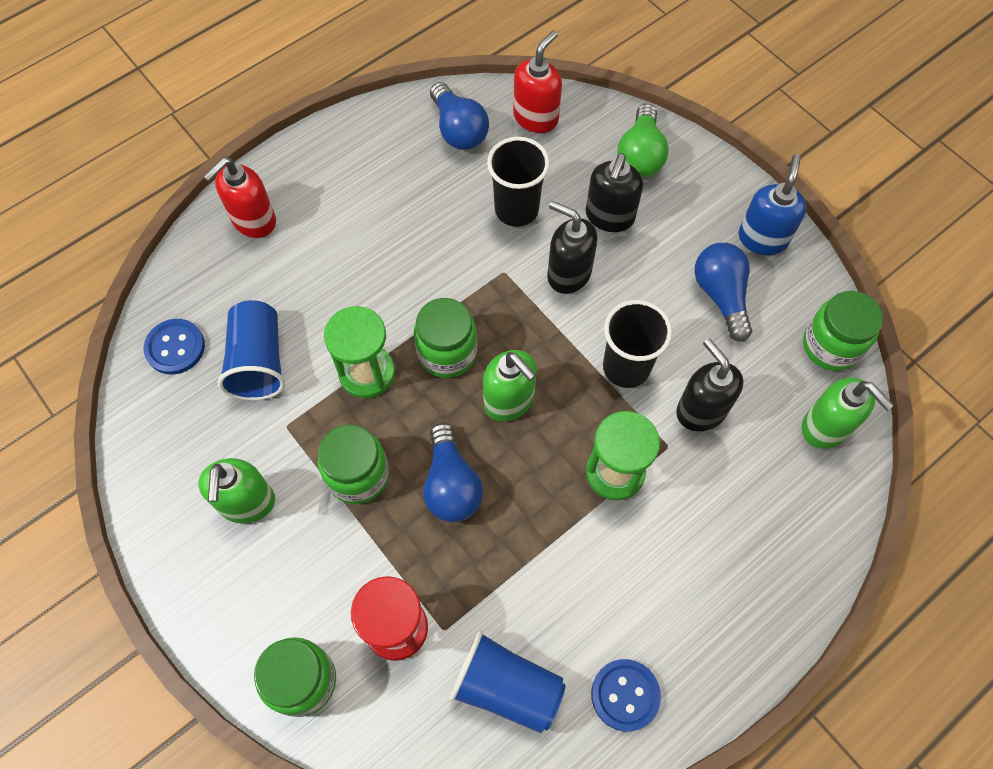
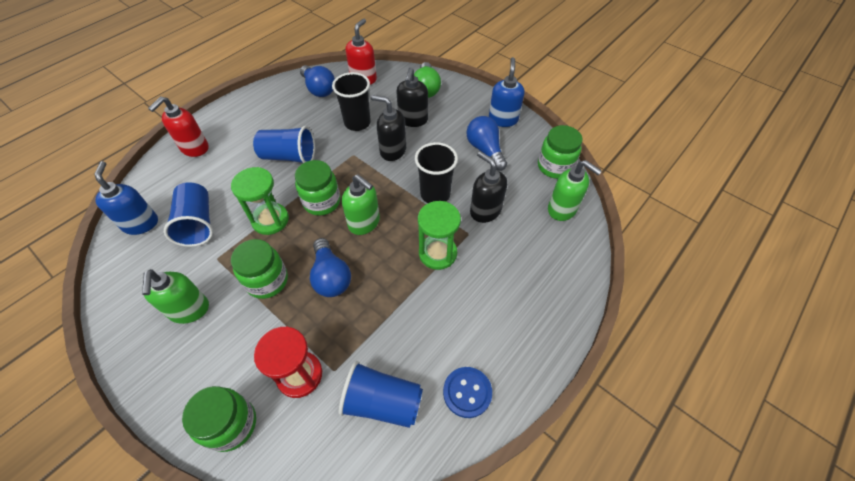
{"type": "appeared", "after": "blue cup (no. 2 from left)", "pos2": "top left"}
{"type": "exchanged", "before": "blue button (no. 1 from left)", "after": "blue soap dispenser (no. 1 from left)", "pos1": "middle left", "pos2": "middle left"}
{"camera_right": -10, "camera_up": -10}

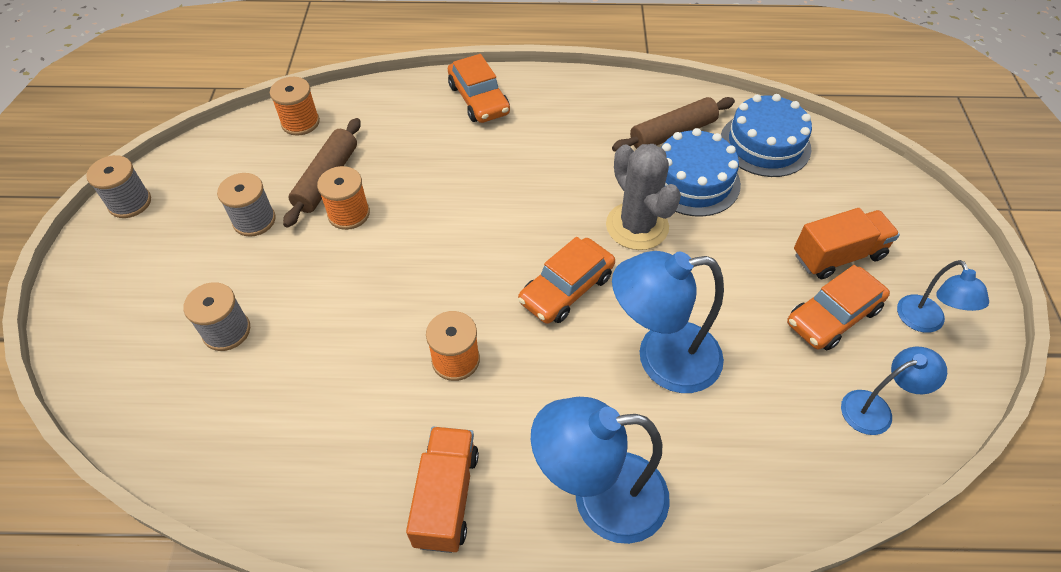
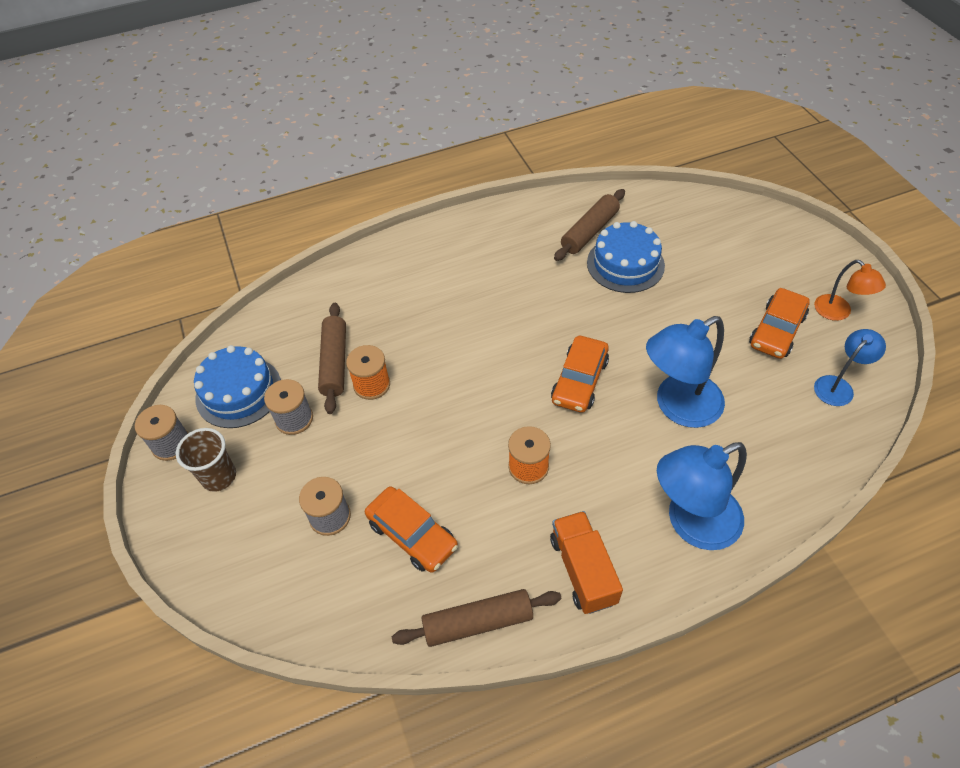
{"type": "missing", "before": "orange spool (no. 1 from left)", "pos1": "top left"}
{"type": "missing", "before": "grey cactus", "pos1": "centre"}
{"type": "missing", "before": "orange truck (no. 2 from left)", "pos1": "middle right"}
{"type": "appeared", "after": "brown cup", "pos2": "middle left"}
{"type": "appeared", "after": "brown rolling pin (no. 2 from left)", "pos2": "bottom centre"}
{"type": "relocated", "before": "orange car (no. 1 from left)", "pos1": "top centre", "pos2": "bottom centre"}
{"type": "relocated", "before": "blue cake (no. 2 from left in the first image)", "after": "blue cake (no. 1 from left)", "pos1": "top right", "pos2": "middle left"}
{"type": "colour", "before": "blue lamp (no. 4 from left)", "after": "orange lamp", "pos1": "middle right", "pos2": "middle right"}
{"camera_right": -20, "camera_up": 0}

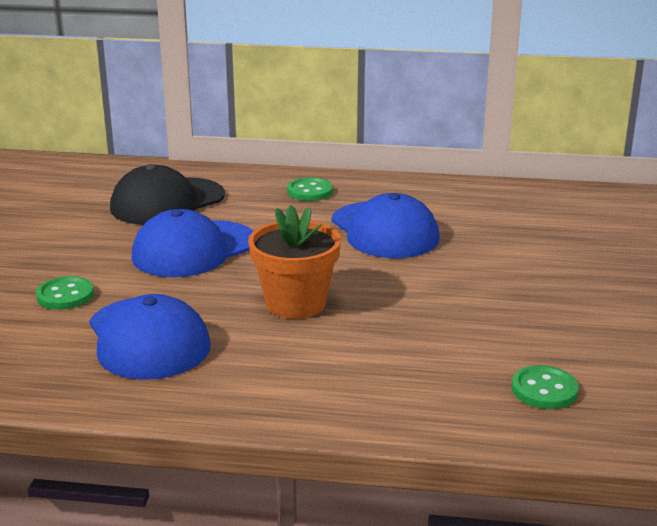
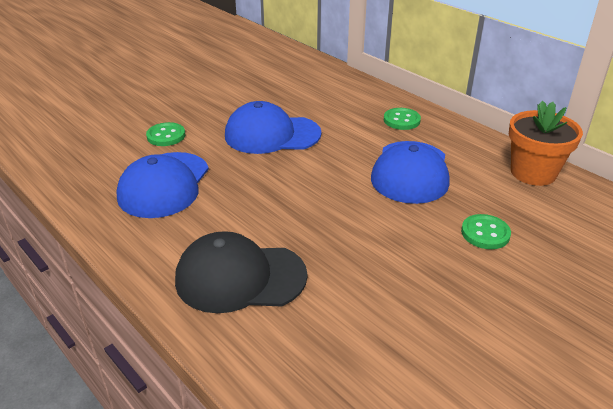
{"type": "relocated", "before": "black cap", "pos1": "middle left", "pos2": "centre"}
{"type": "relocated", "before": "orange flower pot", "pos1": "centre", "pos2": "middle right"}
{"type": "relocated", "before": "green button (no. 3 from left)", "pos1": "bottom right", "pos2": "middle right"}
{"camera_right": 40, "camera_up": 10}

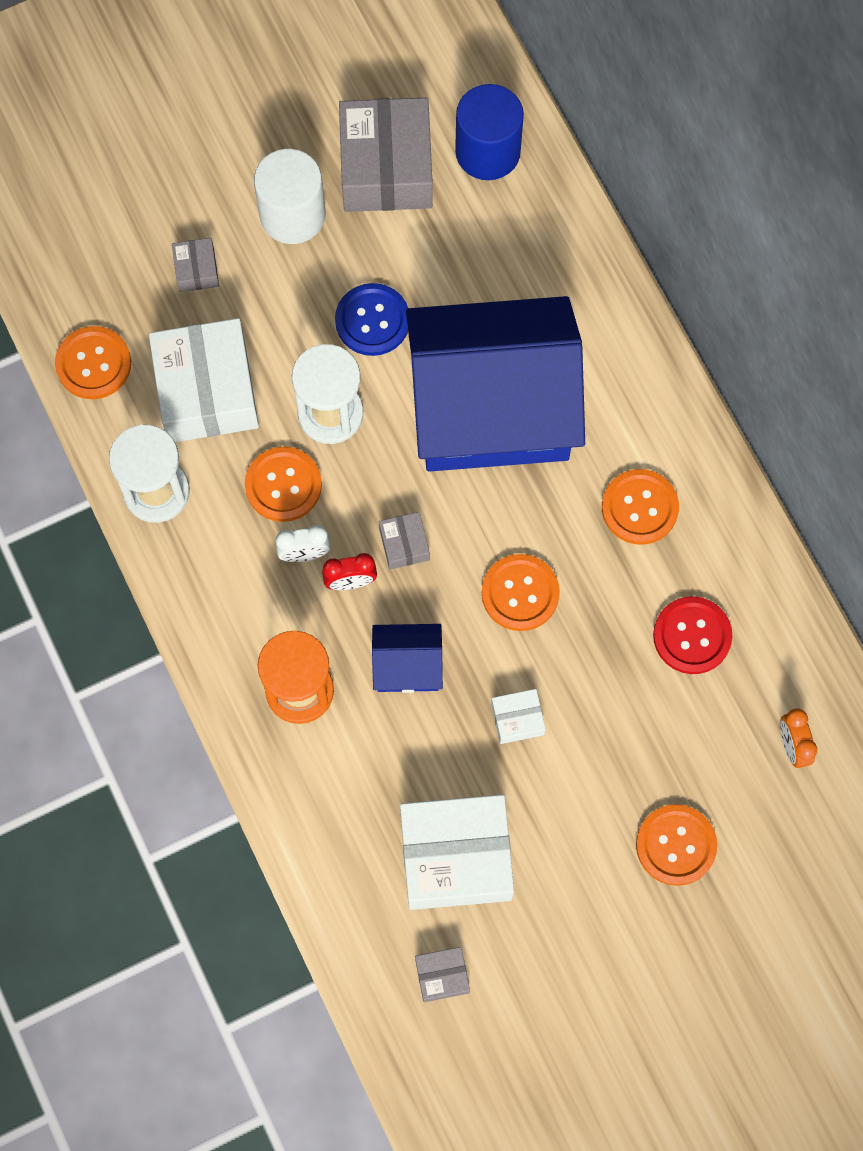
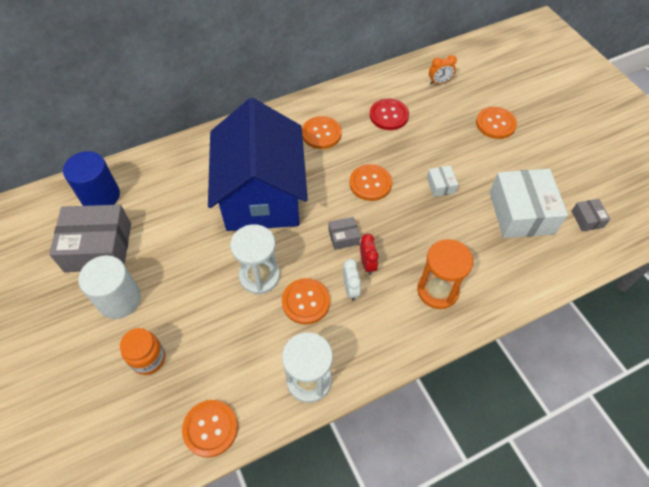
{"type": "missing", "before": "white box (no. 1 from left)", "pos1": "top left"}
{"type": "missing", "before": "blue button", "pos1": "top centre"}
{"type": "missing", "before": "blue house (no. 1 from left)", "pos1": "centre"}
{"type": "exchanged", "before": "grey box (no. 1 from left)", "after": "orange jar", "pos1": "top left", "pos2": "bottom left"}
{"camera_right": -90, "camera_up": -15}

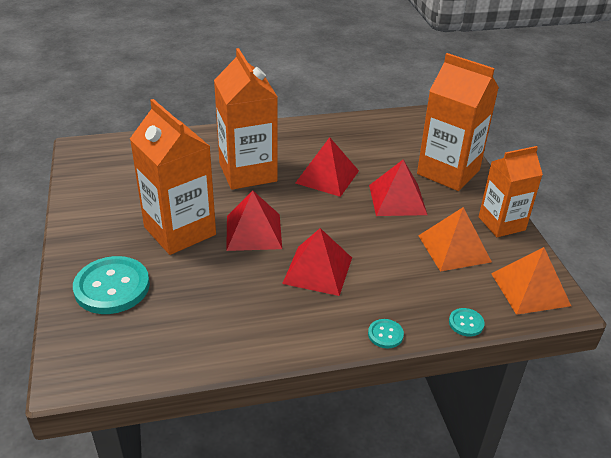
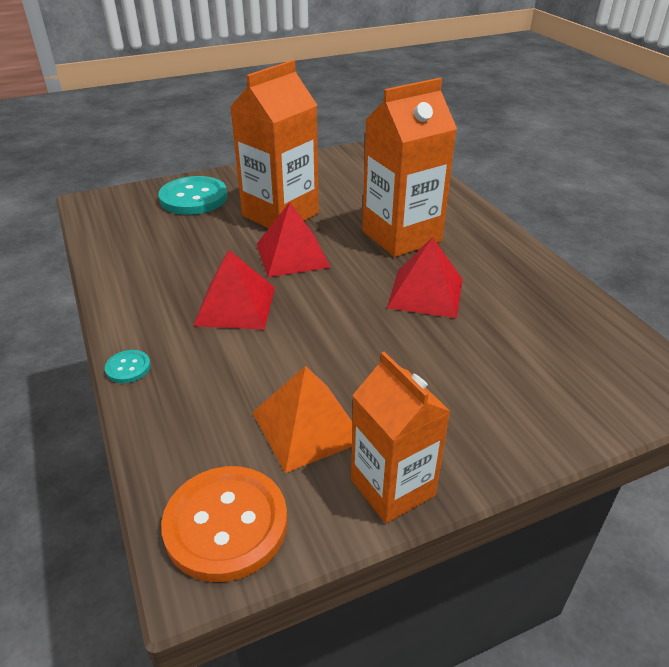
{"type": "missing", "before": "red pyramid (no. 4 from left)", "pos1": "centre"}
{"type": "missing", "before": "orange carton (no. 3 from left)", "pos1": "top right"}
{"type": "missing", "before": "turquoise button (no. 3 from left)", "pos1": "bottom right"}
{"type": "exchanged", "before": "orange pyramid (no. 2 from left)", "after": "orange button", "pos1": "middle right", "pos2": "bottom centre"}
{"camera_right": 80, "camera_up": 0}

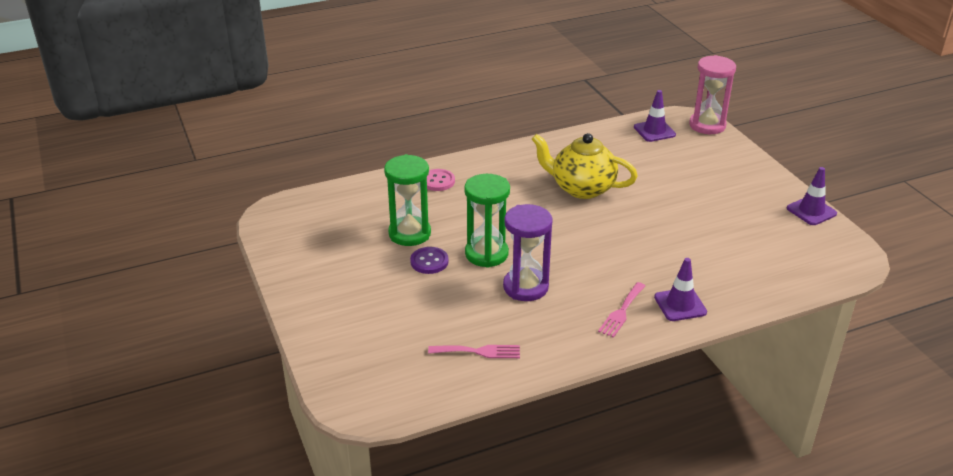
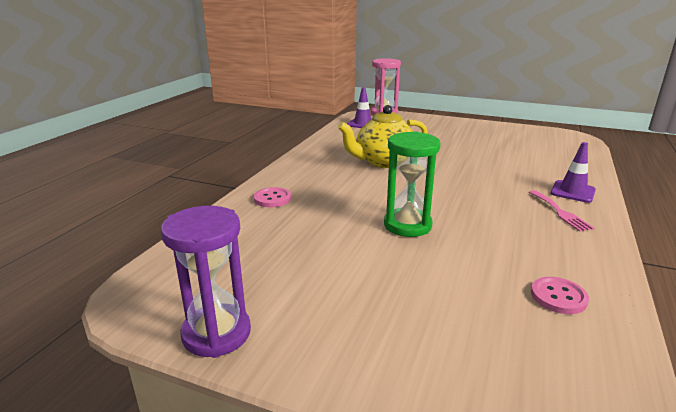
{"type": "missing", "before": "green hourglass (no. 1 from left)", "pos1": "centre"}
{"type": "missing", "before": "purple button", "pos1": "centre"}
{"type": "missing", "before": "purple traffic cone (no. 3 from left)", "pos1": "middle right"}
{"type": "relocated", "before": "purple hourglass", "pos1": "centre", "pos2": "bottom left"}
{"type": "exchanged", "before": "pink fork (no. 1 from left)", "after": "pink button (no. 2 from left)", "pos1": "bottom centre", "pos2": "bottom right"}
{"camera_right": -45, "camera_up": -10}

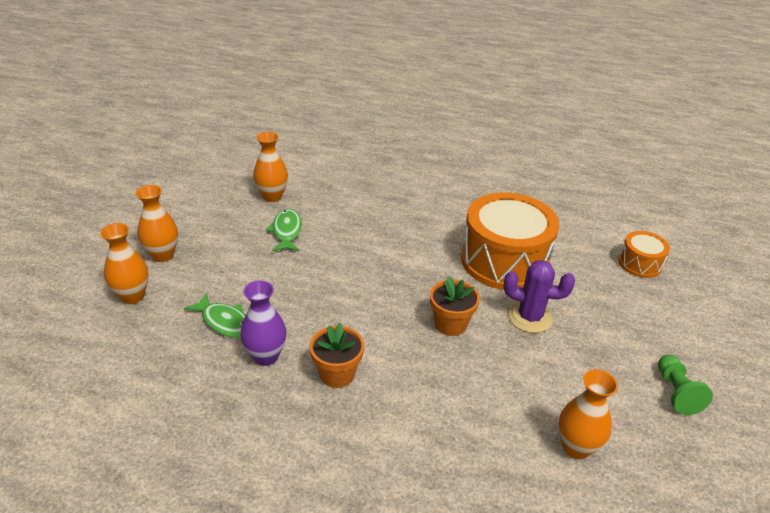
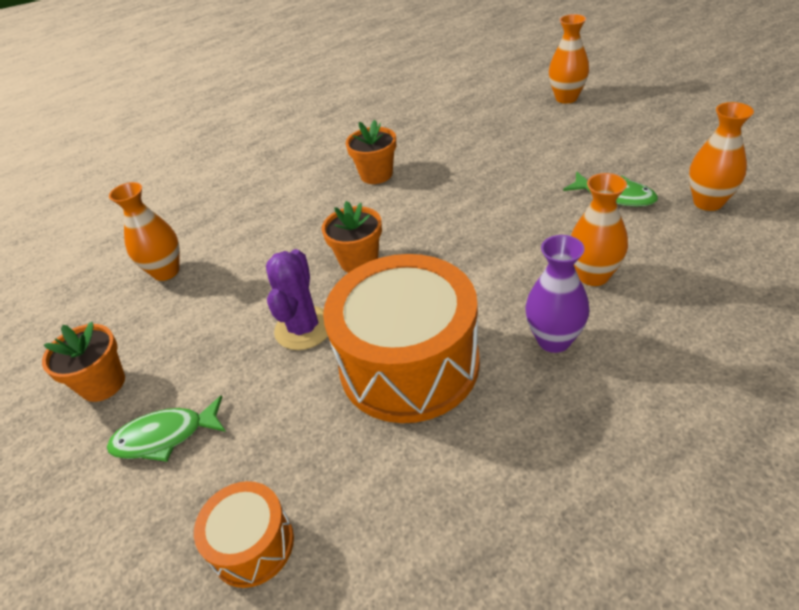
{"type": "relocated", "before": "orange vase (no. 2 from left in the first image)", "after": "orange vase (no. 3 from left)", "pos1": "middle left", "pos2": "middle right"}
{"type": "relocated", "before": "green fish (no. 1 from left)", "pos1": "middle left", "pos2": "bottom left"}
{"type": "relocated", "before": "purple vase", "pos1": "centre", "pos2": "middle right"}
{"type": "exchanged", "before": "green pawn", "after": "orange flower pot (no. 1 from left)", "pos1": "bottom right", "pos2": "middle left"}
{"type": "spun", "before": "purple cactus", "pos1": "middle right", "pos2": "centre", "turn": -45}
{"camera_right": 135, "camera_up": 5}

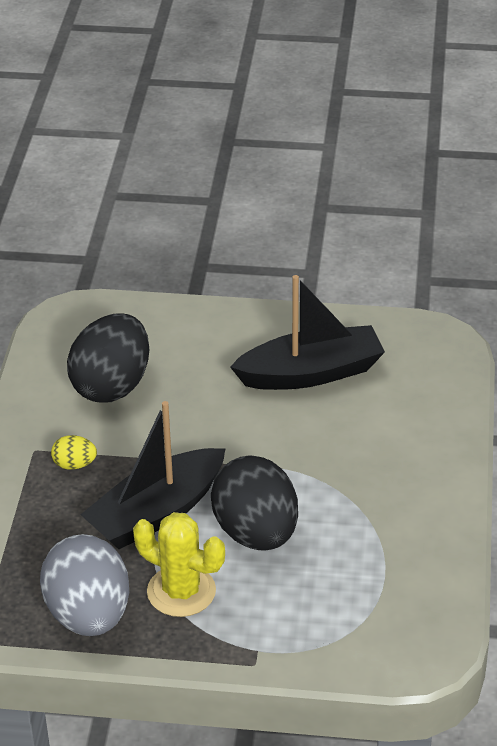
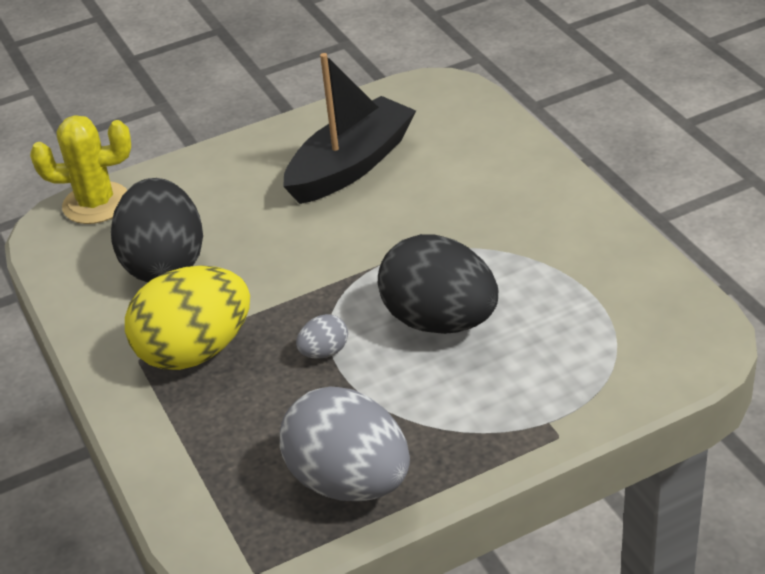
{"type": "relocated", "before": "yellow cactus", "pos1": "bottom centre", "pos2": "top left"}
{"type": "exchanged", "before": "black boat (no. 1 from left)", "after": "grey egg (no. 1 from left)", "pos1": "middle left", "pos2": "centre"}
{"type": "size", "before": "yellow egg", "pos1": "middle left", "pos2": "middle left", "scale": 2.32}
{"camera_right": -30, "camera_up": 0}

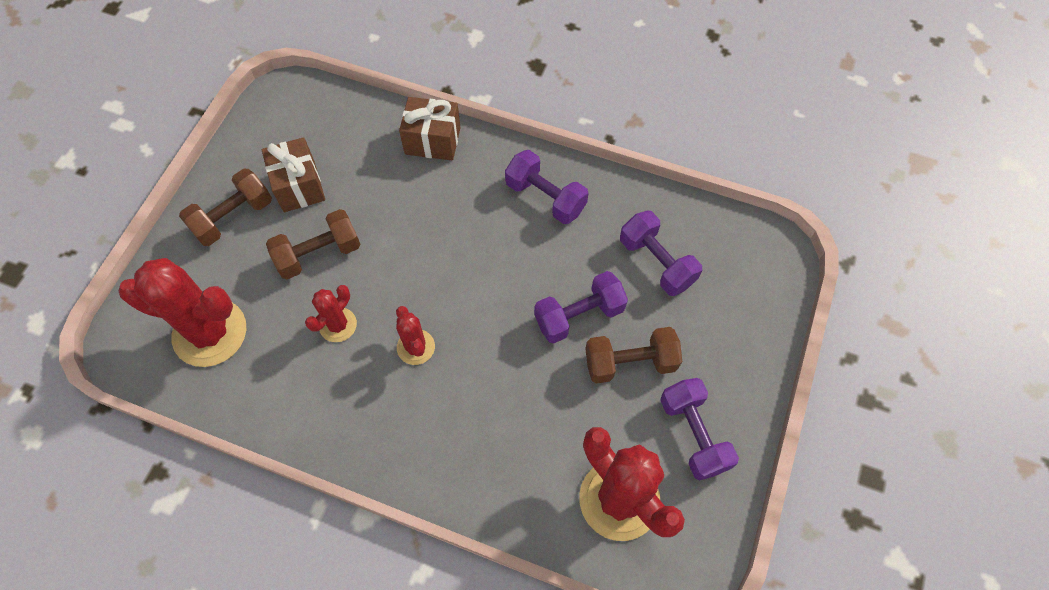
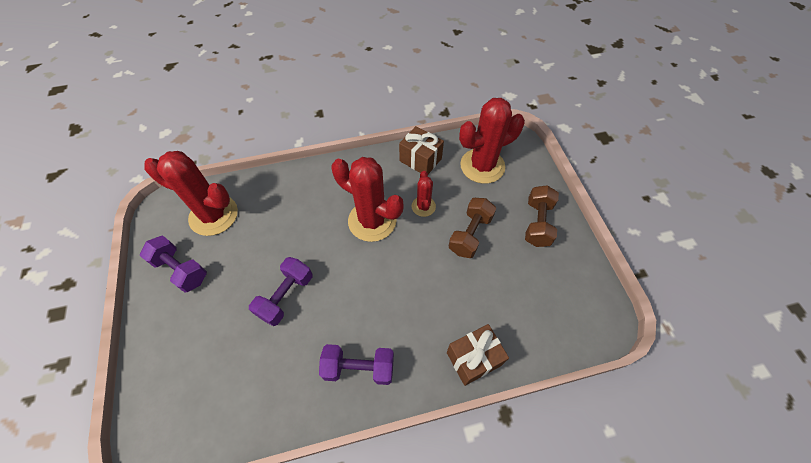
{"type": "missing", "before": "brown dumbbell (no. 3 from left)", "pos1": "centre"}
{"type": "missing", "before": "purple dumbbell (no. 3 from left)", "pos1": "centre"}
{"type": "relocated", "before": "brown gift (no. 1 from left)", "pos1": "top left", "pos2": "top centre"}
{"type": "size", "before": "red cactus (no. 3 from left in the first image)", "pos1": "centre", "pos2": "centre", "scale": 1.95}
{"camera_right": 145, "camera_up": -5}

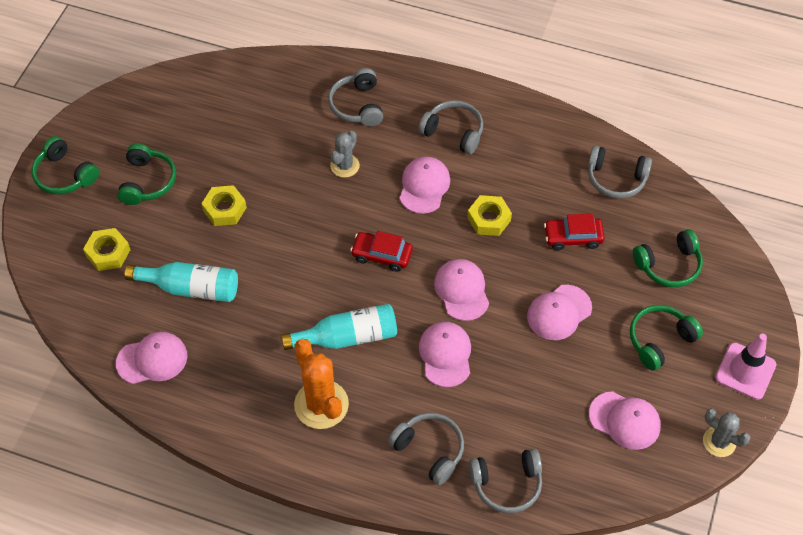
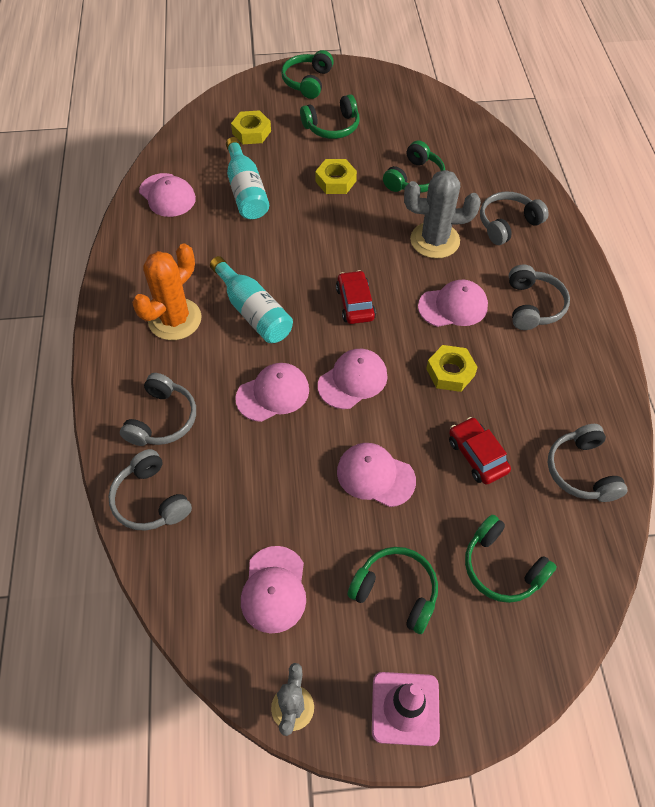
{"type": "appeared", "after": "green headphones (no. 4 from left)", "pos2": "top centre"}
{"type": "size", "before": "grey cactus (no. 1 from left in the first image)", "pos1": "top centre", "pos2": "top right", "scale": 1.66}
{"camera_right": 65, "camera_up": 0}

